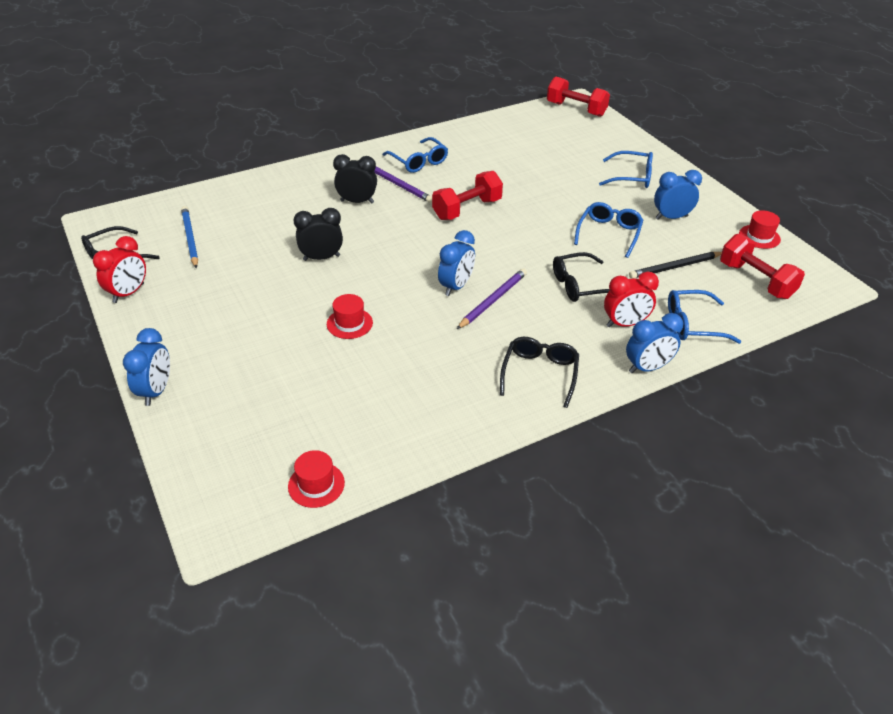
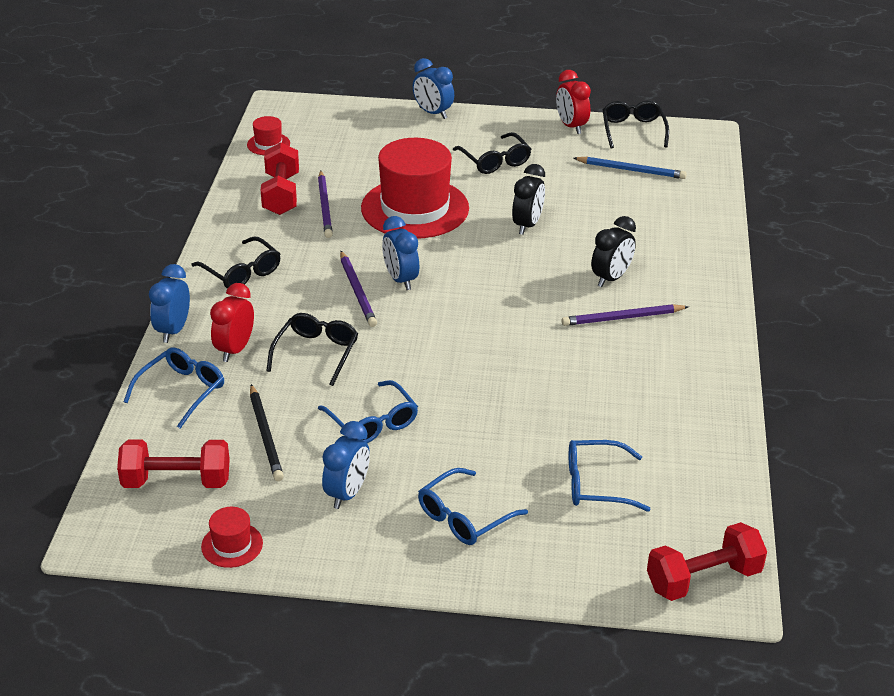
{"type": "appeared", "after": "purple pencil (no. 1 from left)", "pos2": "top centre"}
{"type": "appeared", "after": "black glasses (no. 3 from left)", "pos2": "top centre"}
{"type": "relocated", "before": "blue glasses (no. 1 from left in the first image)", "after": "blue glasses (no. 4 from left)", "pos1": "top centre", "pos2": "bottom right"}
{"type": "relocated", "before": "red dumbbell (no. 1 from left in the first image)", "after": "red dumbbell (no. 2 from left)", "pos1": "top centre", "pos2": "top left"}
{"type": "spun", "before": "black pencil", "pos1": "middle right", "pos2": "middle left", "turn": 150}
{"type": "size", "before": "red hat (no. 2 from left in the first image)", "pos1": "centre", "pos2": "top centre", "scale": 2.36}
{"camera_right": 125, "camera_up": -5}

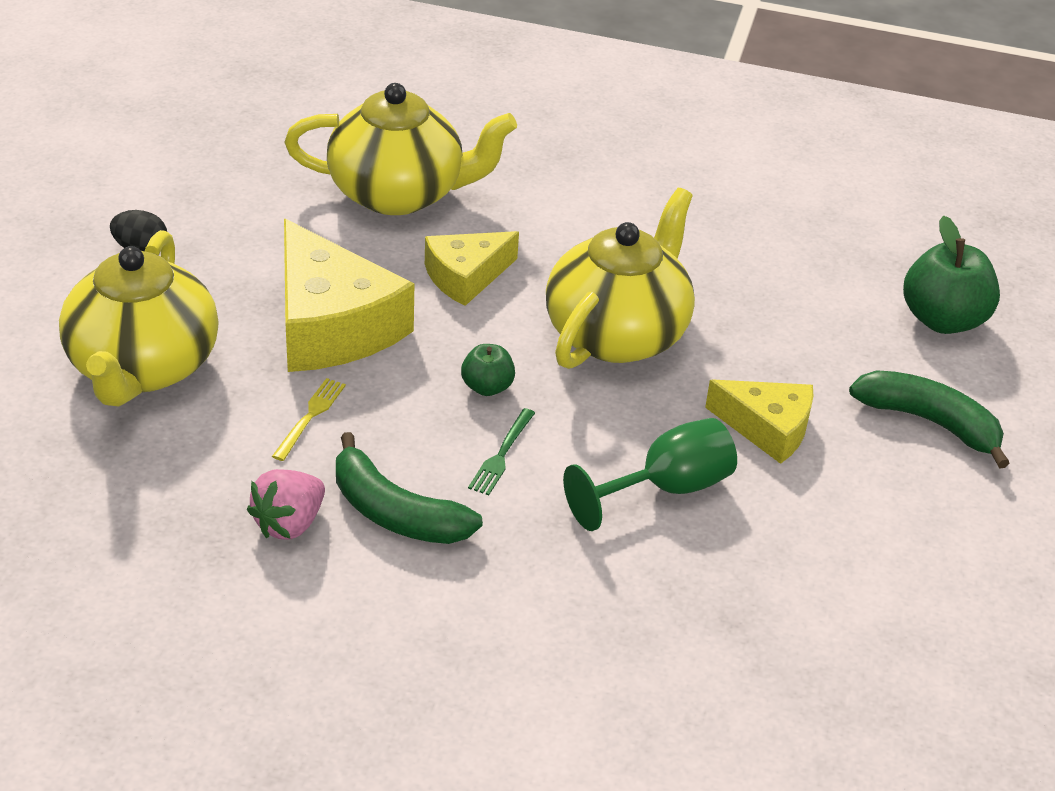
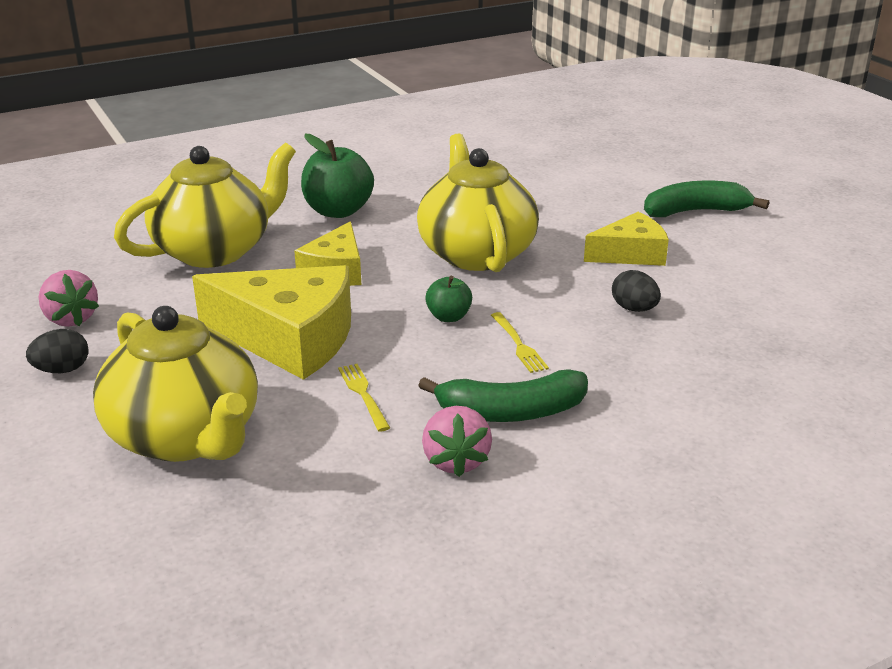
{"type": "appeared", "after": "pink strawberry (no. 1 from left)", "pos2": "middle left"}
{"type": "relocated", "before": "green apple (no. 2 from left in the first image)", "after": "green apple (no. 1 from left)", "pos1": "middle right", "pos2": "top centre"}
{"type": "exchanged", "before": "green goblet", "after": "black egg (no. 2 from left)", "pos1": "centre", "pos2": "middle right"}
{"type": "colour", "before": "green fork", "after": "yellow fork (no. 2 from left)", "pos1": "centre", "pos2": "centre"}
{"camera_right": -40, "camera_up": -10}

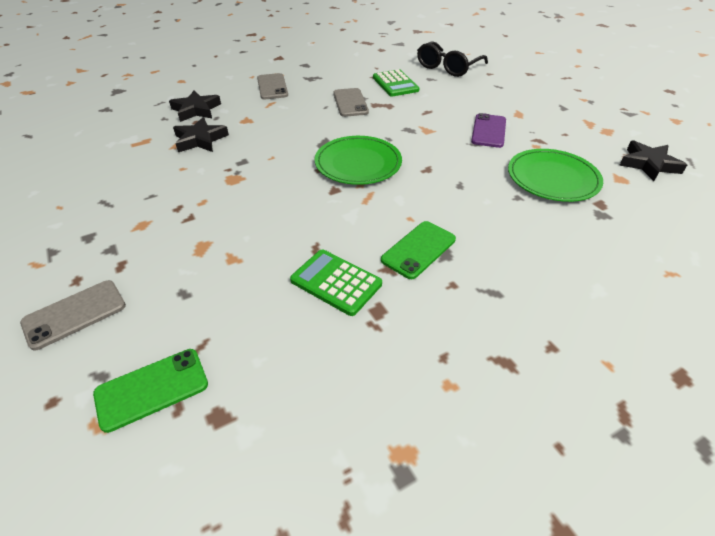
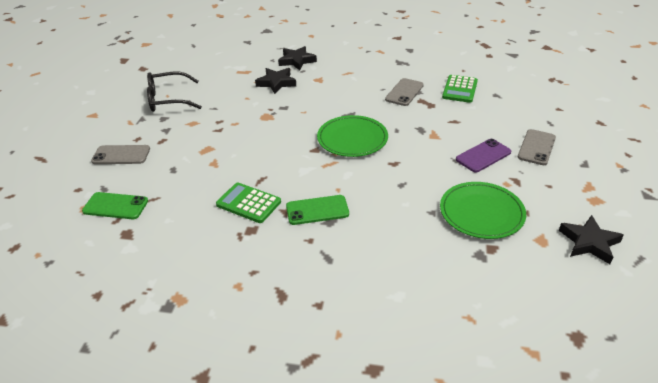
{"type": "relocated", "before": "grey phone (no. 2 from left in the first image)", "after": "grey phone (no. 3 from left)", "pos1": "top centre", "pos2": "middle right"}
{"type": "relocated", "before": "black glasses", "pos1": "top centre", "pos2": "top left"}
{"type": "spun", "before": "green calculator (no. 1 from left)", "pos1": "centre", "pos2": "centre", "turn": -45}
{"camera_right": 40, "camera_up": -5}

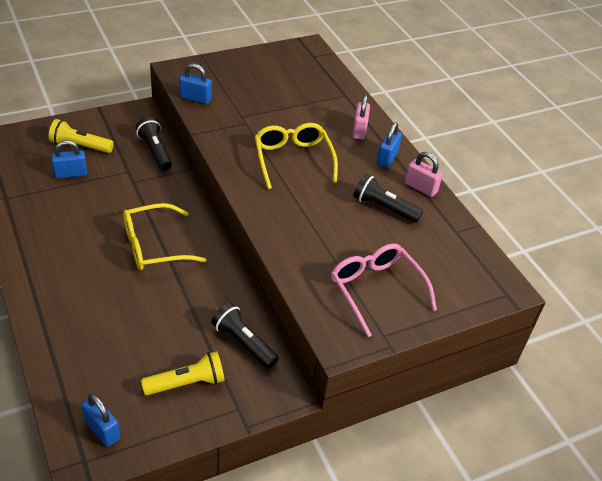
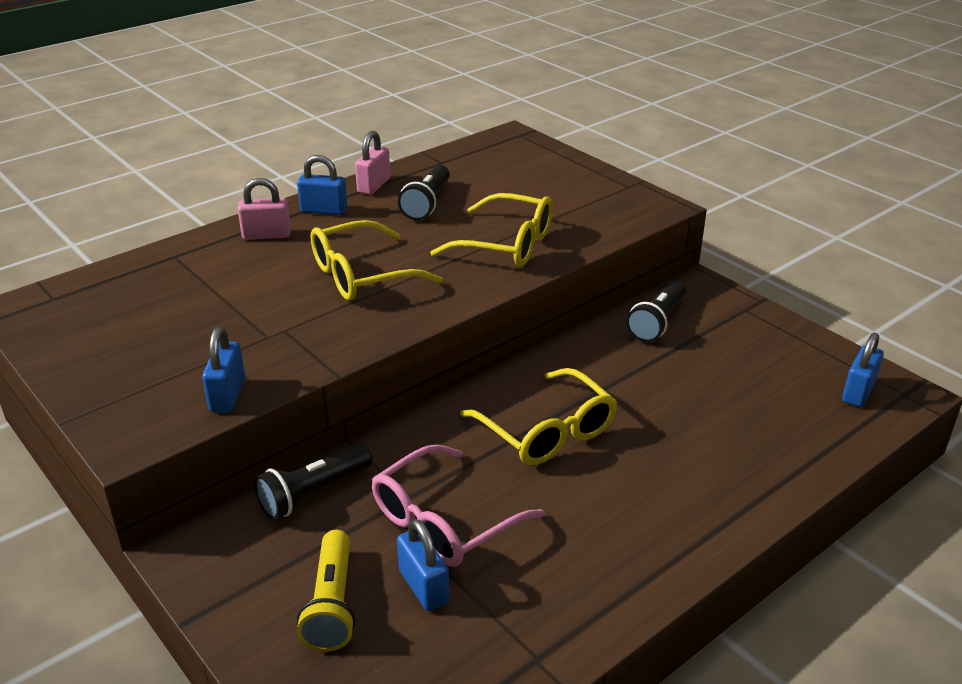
{"type": "missing", "before": "yellow flashlight (no. 2 from left)", "pos1": "bottom left"}
{"type": "appeared", "after": "yellow glasses (no. 2 from left)", "pos2": "centre"}
{"type": "relocated", "before": "pink glasses", "pos1": "centre", "pos2": "bottom centre"}
{"camera_right": -100, "camera_up": -10}

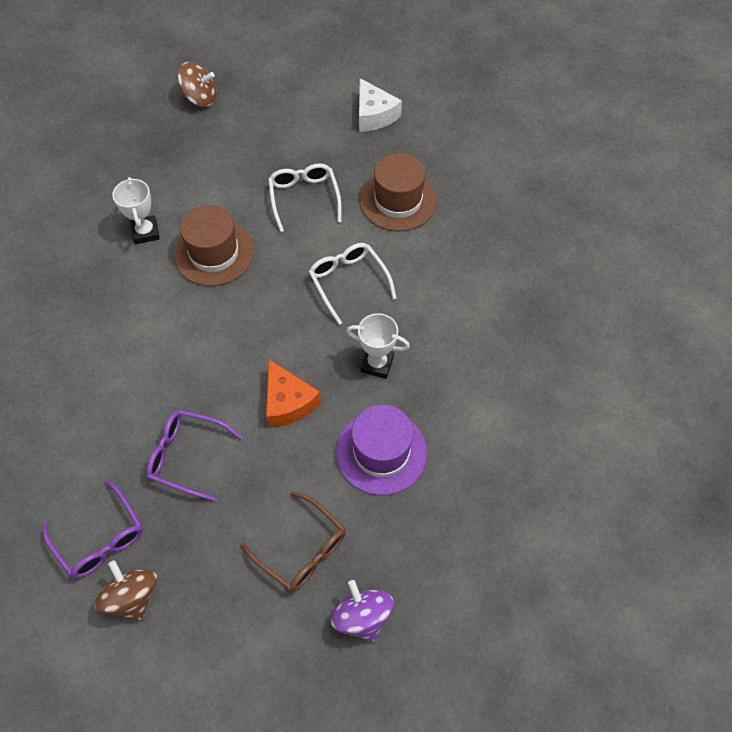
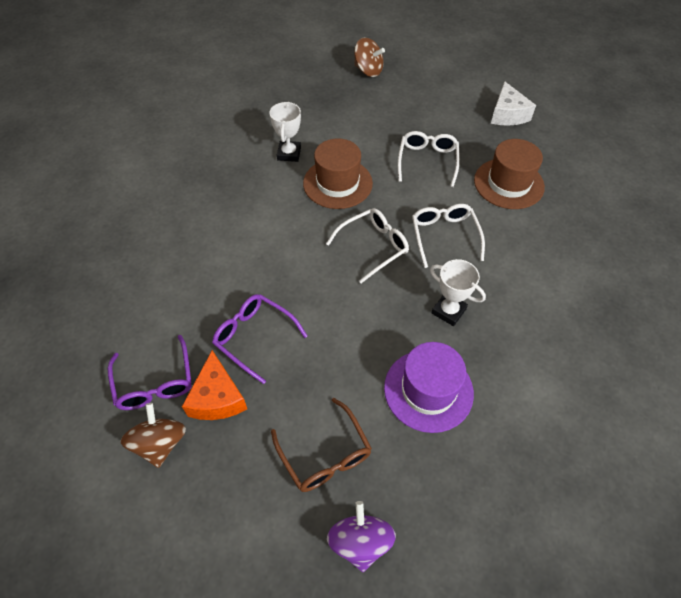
{"type": "appeared", "after": "white glasses (no. 1 from left)", "pos2": "centre"}
{"type": "relocated", "before": "orange cheese", "pos1": "centre", "pos2": "middle left"}
{"camera_right": 20, "camera_up": -5}

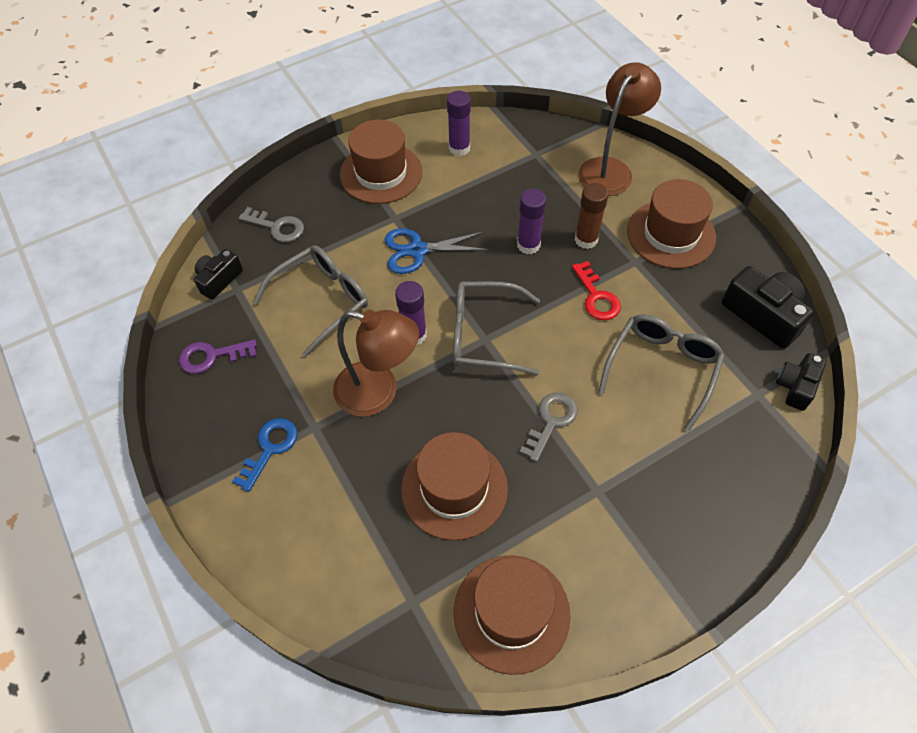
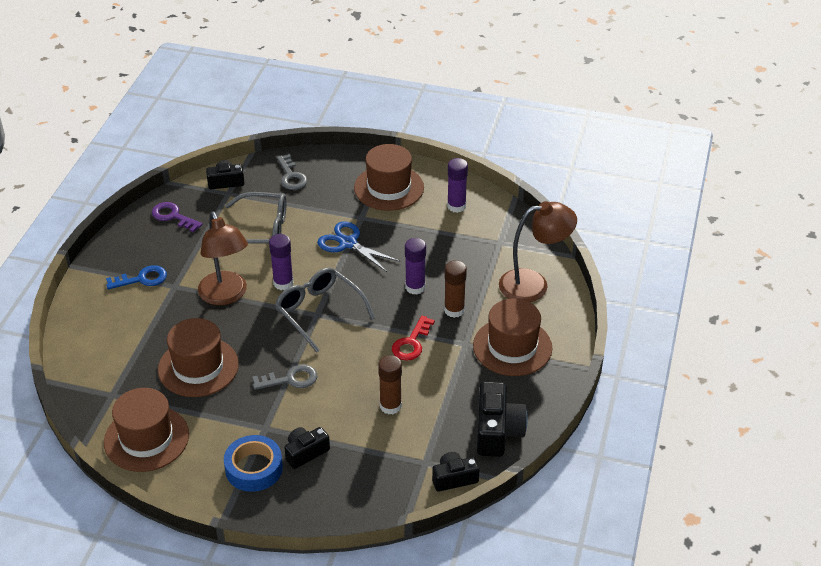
{"type": "appeared", "after": "blue tape", "pos2": "bottom left"}
{"type": "appeared", "after": "black camera (no. 2 from left)", "pos2": "bottom centre"}
{"type": "exchanged", "before": "grey glasses (no. 3 from left)", "after": "brown glue stick (no. 1 from left)", "pos1": "middle right", "pos2": "bottom centre"}
{"camera_right": 45, "camera_up": -15}

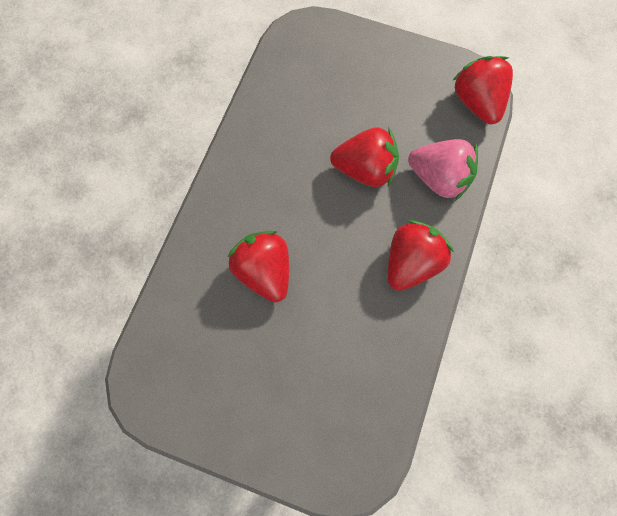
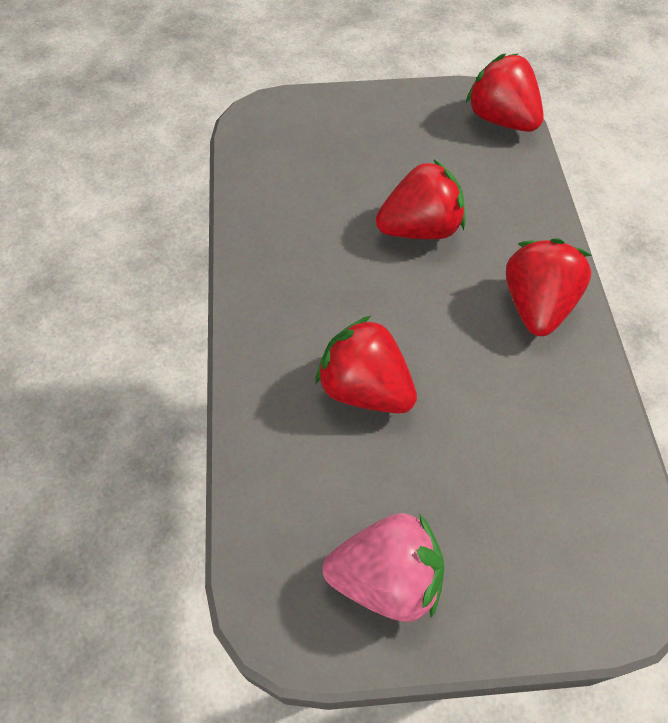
{"type": "relocated", "before": "pink strawberry", "pos1": "top right", "pos2": "bottom centre"}
{"camera_right": -25, "camera_up": -15}

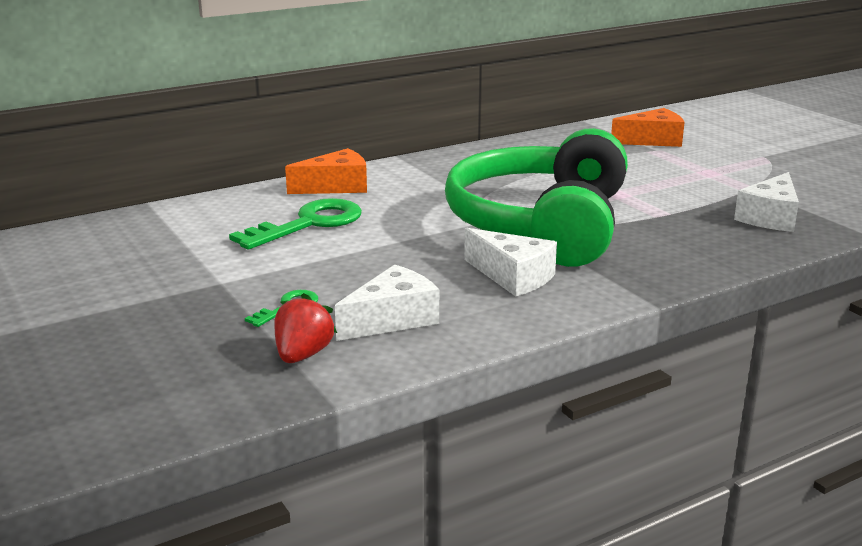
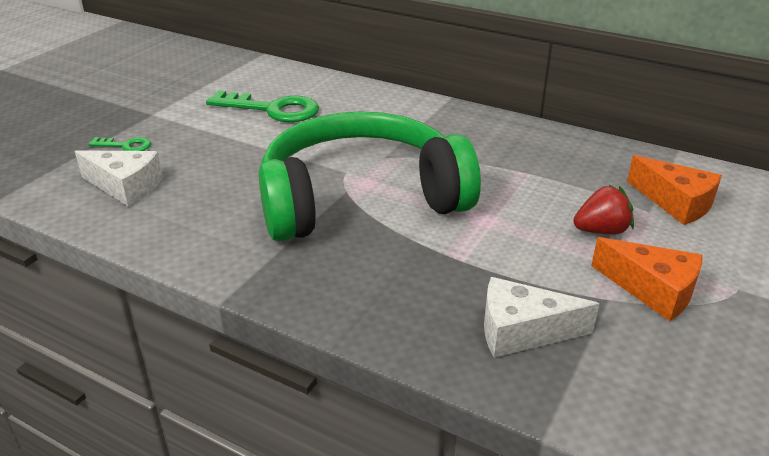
{"type": "missing", "before": "white cheese (no. 2 from left)", "pos1": "centre"}
{"type": "relocated", "before": "red strawberry", "pos1": "centre", "pos2": "middle right"}
{"type": "relocated", "before": "orange cheese (no. 1 from left)", "pos1": "top centre", "pos2": "middle right"}
{"camera_right": 60, "camera_up": 10}

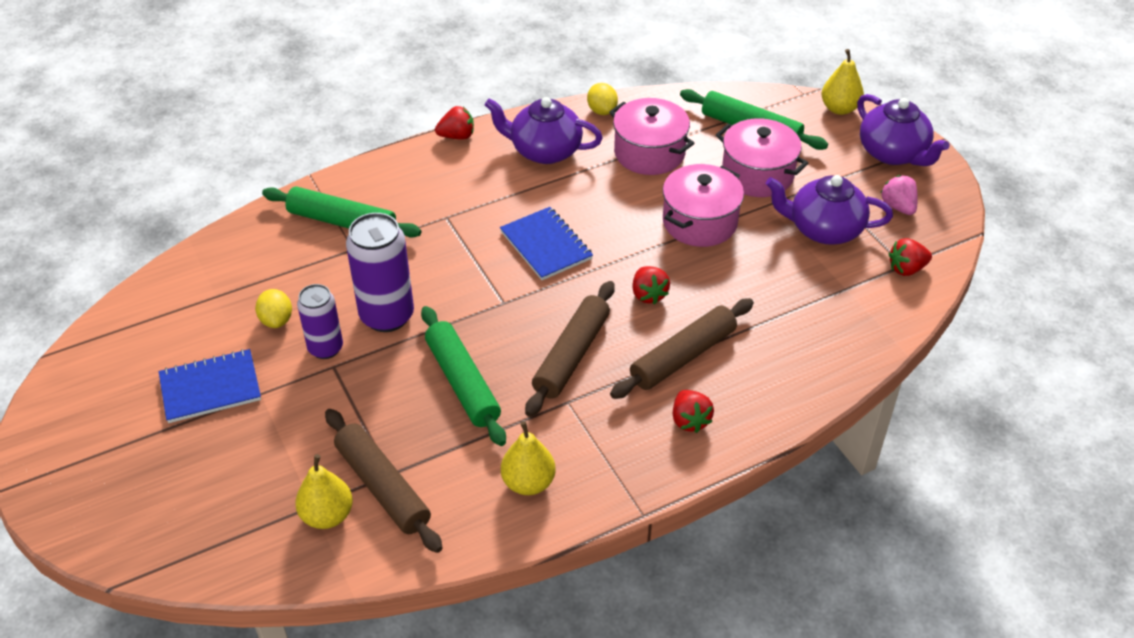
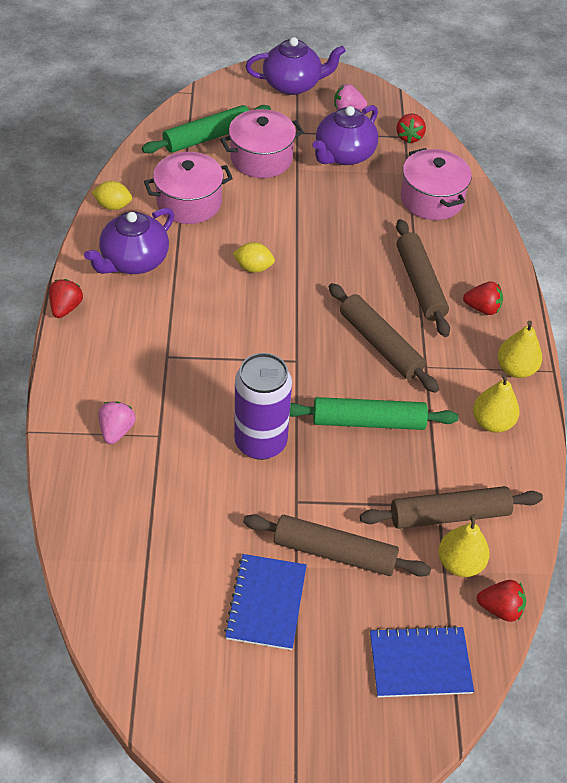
{"type": "missing", "before": "purple can (no. 1 from left)", "pos1": "middle left"}
{"type": "appeared", "after": "brown rolling pin (no. 1 from left)", "pos2": "bottom centre"}
{"type": "relocated", "before": "yellow lemon (no. 1 from left in the first image)", "after": "yellow lemon (no. 2 from left)", "pos1": "middle left", "pos2": "top centre"}
{"type": "relocated", "before": "blue notebook (no. 2 from left)", "pos1": "centre", "pos2": "bottom right"}
{"type": "relocated", "before": "red strawberry (no. 2 from left in the first image)", "after": "red strawberry (no. 4 from left)", "pos1": "centre", "pos2": "bottom right"}
{"type": "relocated", "before": "pink pot (no. 2 from left in the first image)", "after": "pink pot (no. 3 from left)", "pos1": "top centre", "pos2": "top right"}
{"type": "relocated", "before": "yellow pear (no. 3 from left)", "pos1": "top right", "pos2": "middle right"}
{"type": "exchanged", "before": "green rolling pin (no. 1 from left)", "after": "pink strawberry (no. 1 from left)", "pos1": "top left", "pos2": "middle left"}
{"camera_right": -65, "camera_up": 5}

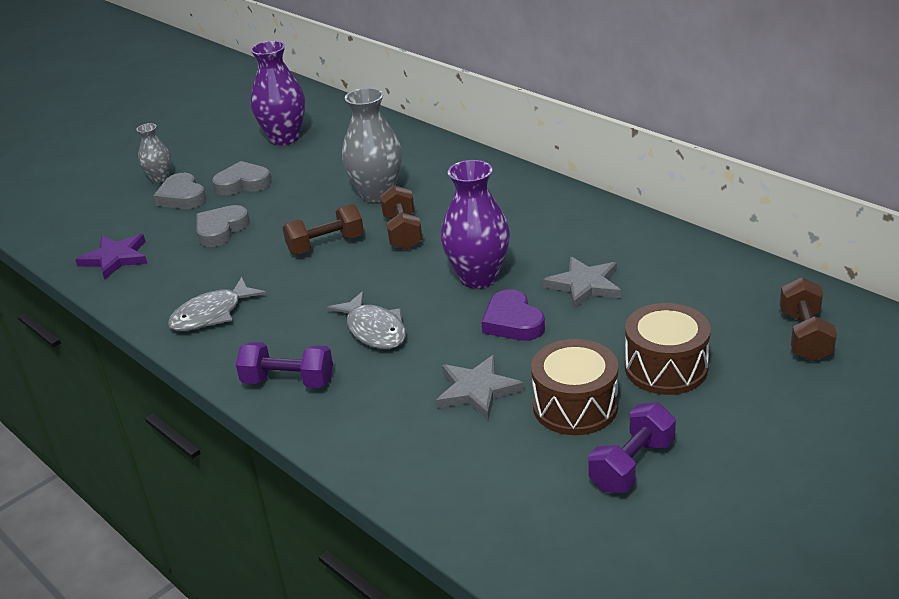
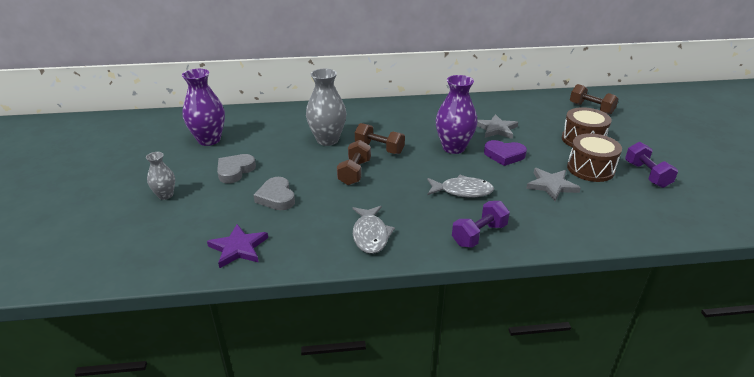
{"type": "missing", "before": "grey heart (no. 1 from left)", "pos1": "top left"}
{"camera_right": -55, "camera_up": 0}

